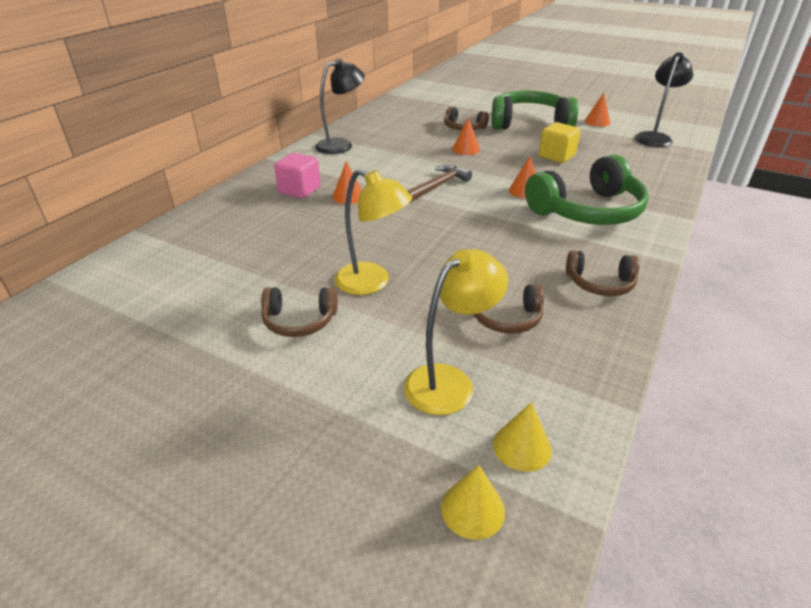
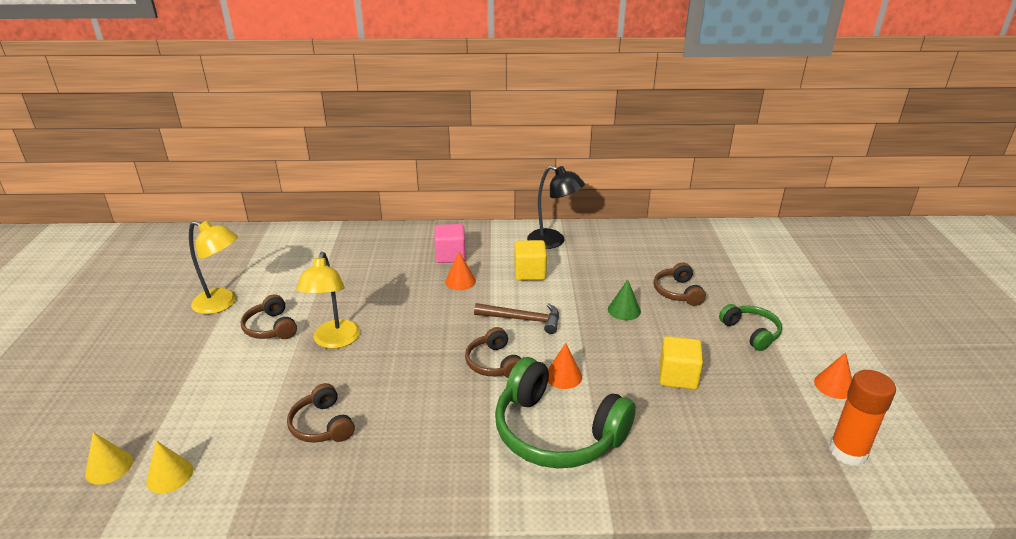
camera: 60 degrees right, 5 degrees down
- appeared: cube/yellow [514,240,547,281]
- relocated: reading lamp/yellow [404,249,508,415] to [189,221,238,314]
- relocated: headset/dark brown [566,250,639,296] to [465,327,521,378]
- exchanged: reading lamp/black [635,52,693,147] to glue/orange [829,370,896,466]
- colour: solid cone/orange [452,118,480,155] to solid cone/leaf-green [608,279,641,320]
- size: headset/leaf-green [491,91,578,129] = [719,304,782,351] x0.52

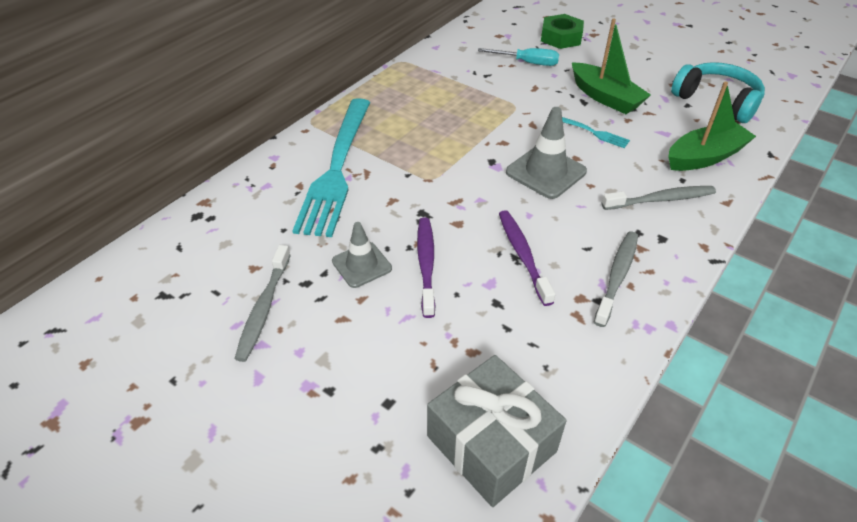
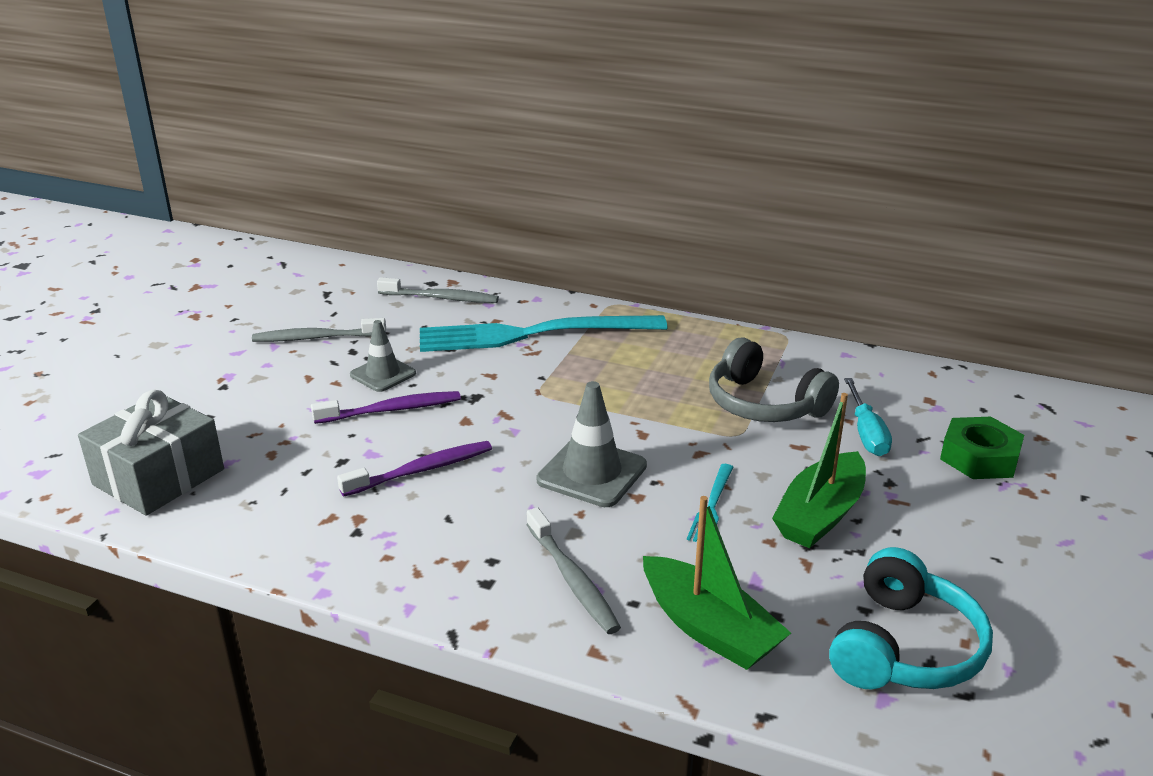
camera: 75 degrees right, 15 degrees down
- appeared: headset/grey [709,338,839,422]
- relocated: toothbrush/grey [594,232,638,327] to [377,277,499,303]

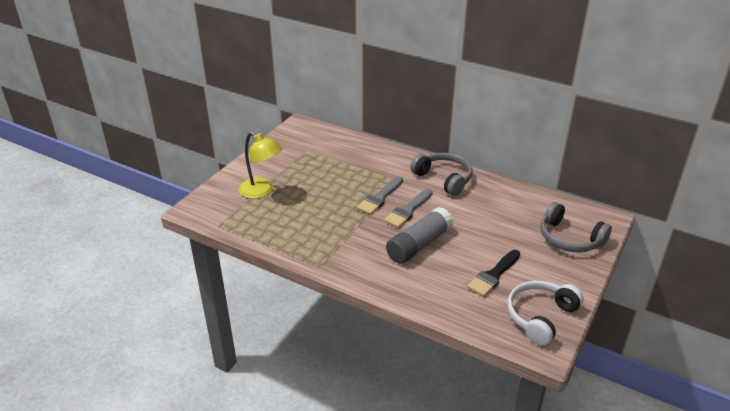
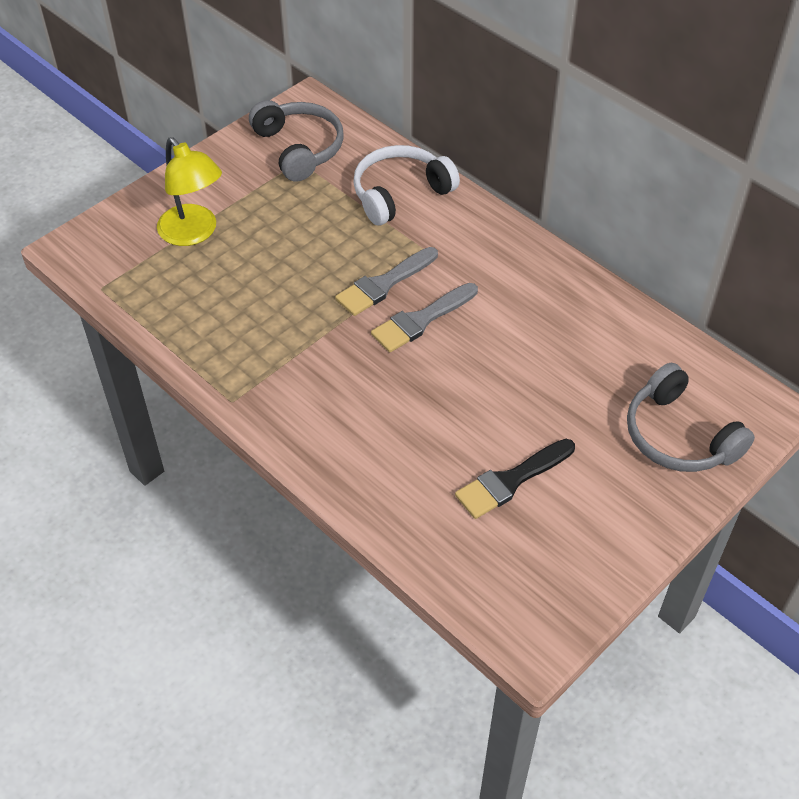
camera: 15 degrees right, 15 degrees up
- missing: glue/grey [386,207,453,264]
- relocated: headset/grey [410,153,472,196] to [249,100,344,182]
- relocated: headset/pure white [507,281,584,346] to [353,145,460,225]

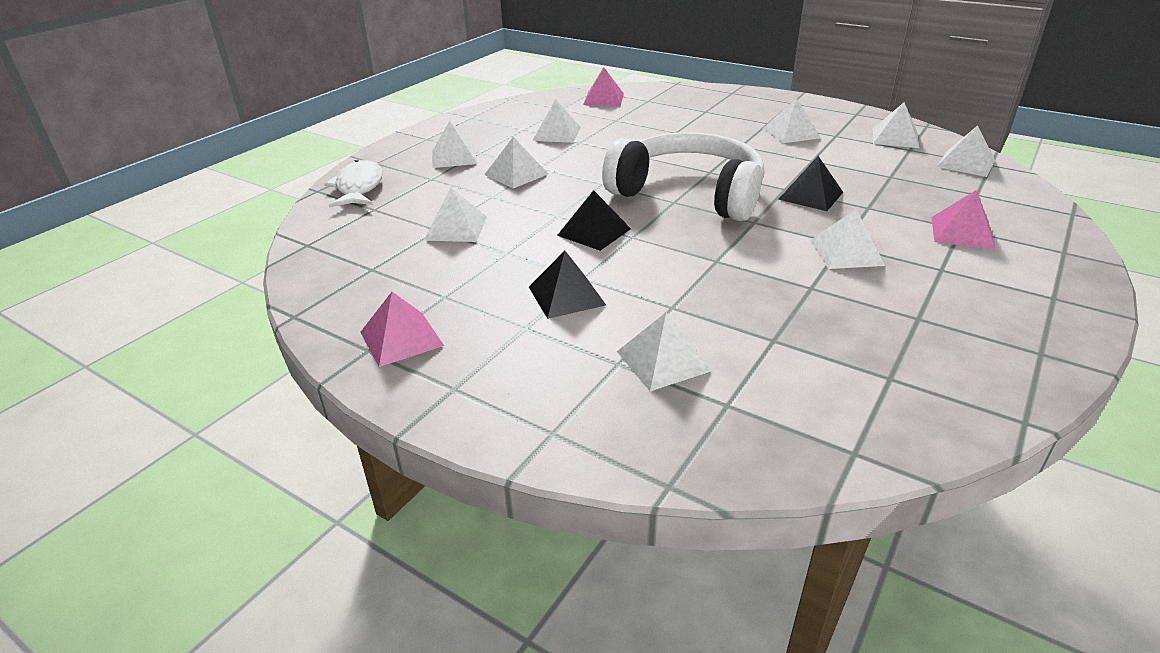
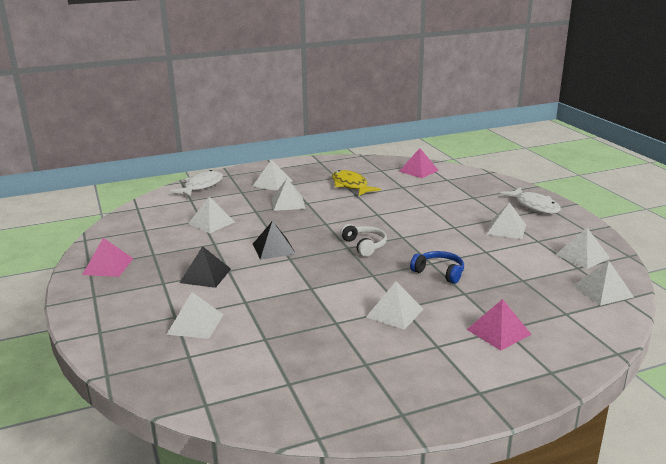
camera: 35 degrees right, 10 degrees down
- appeared: toy fish/pure white [500,187,561,214]
- exchanged: solid pyramid/pure white [532,99,581,143] to toy fish/yellow [332,170,381,196]
- exchanged: solid pyramid/black [778,156,843,211] to headset/blue [410,251,464,284]
- size: headset/pure white [602,132,764,221] = [340,224,387,257] x0.43

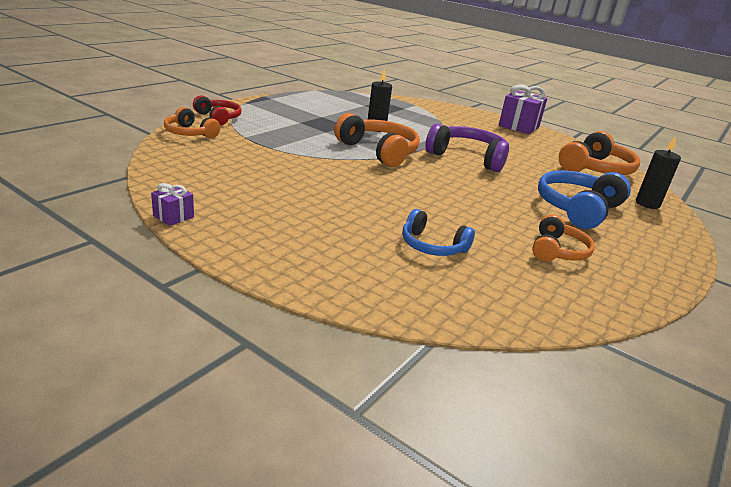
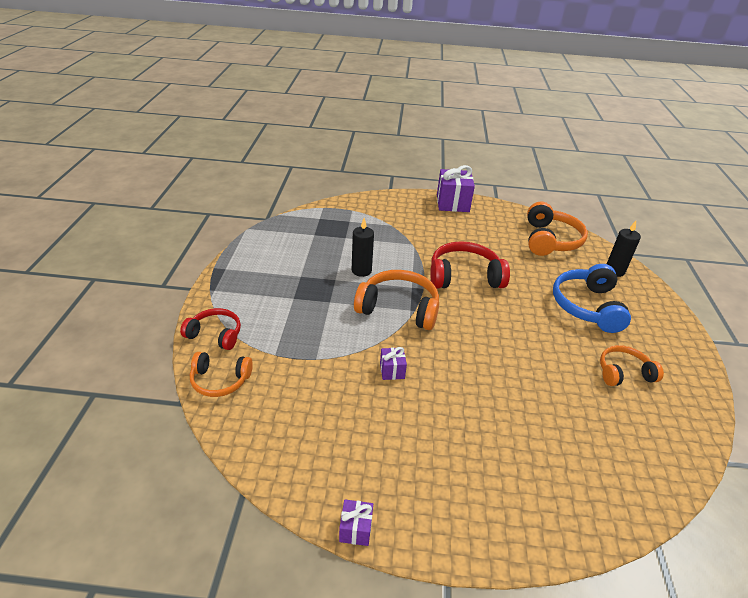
camera: 30 degrees left, 10 degrees up
- missing: headset/blue [402,209,475,256]
- appeared: gift/purple [380,347,407,380]
- colour: headset/purple [425,123,509,172] to headset/crimson [430,241,510,288]
- spun: headset/orange [532,214,595,262] = [600,345,664,386] 90 degrees counterclockwise

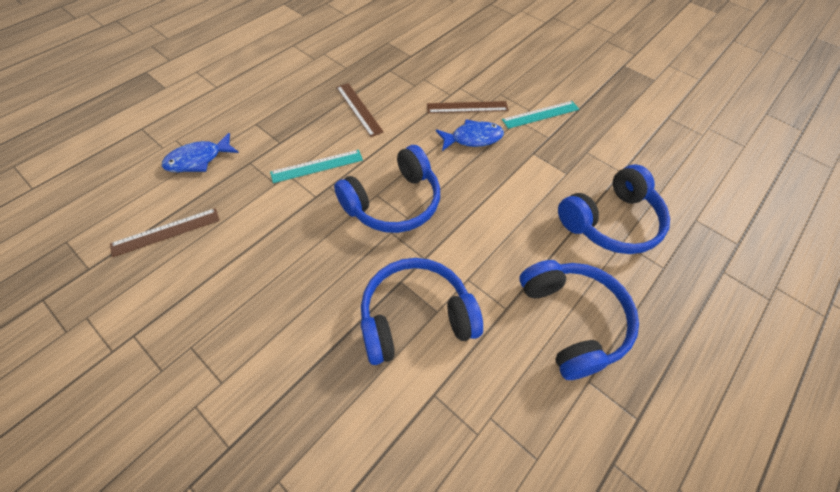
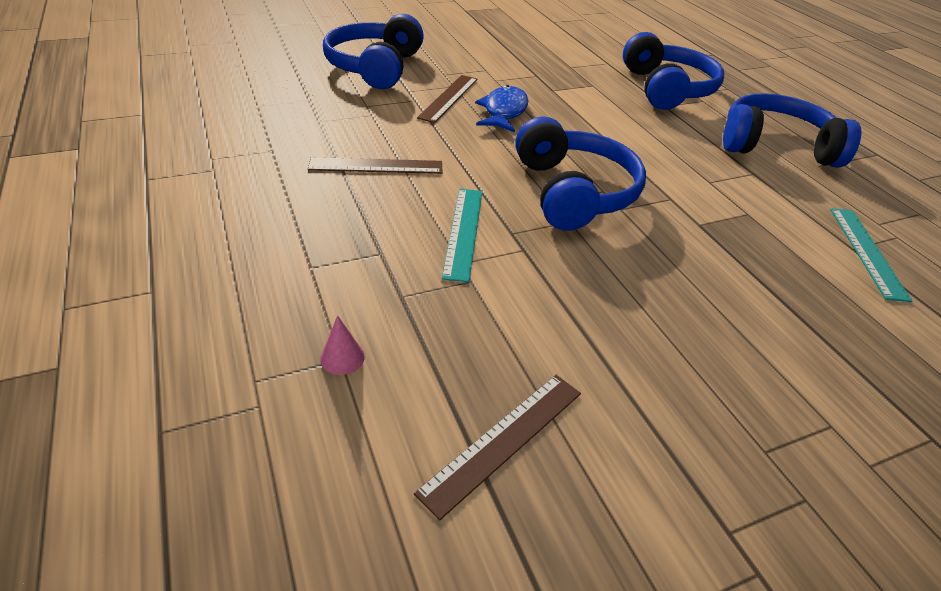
camera: 65 degrees left, 15 degrees down
- relocated: headset/blue [361,258,483,365] to [323,14,424,89]
- relocated: straightedge/turquoise [502,101,579,129] to [830,208,912,302]
- exchanged: toy fish/blue [162,133,239,172] to solid cone/rose-pink [320,315,365,375]
- spun: straightedge/dark brown [110,208,219,257] = [414,375,581,521] 45 degrees clockwise

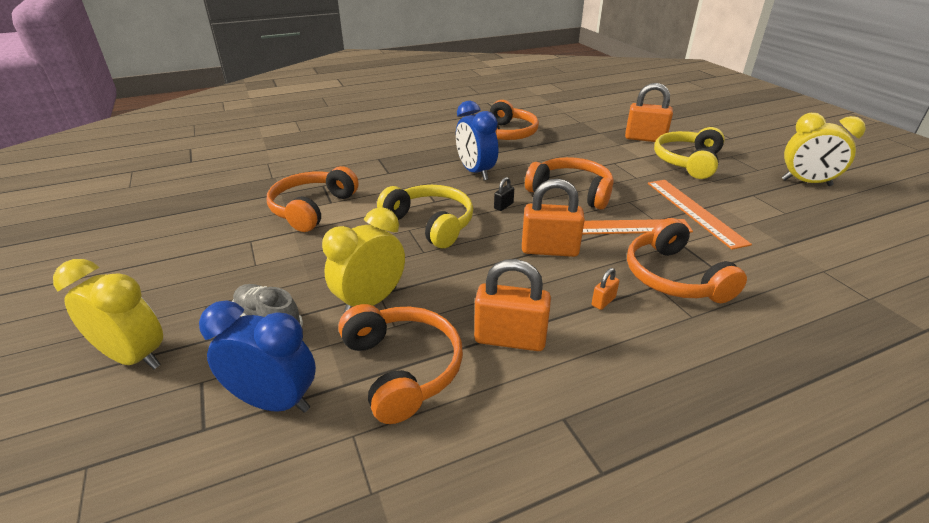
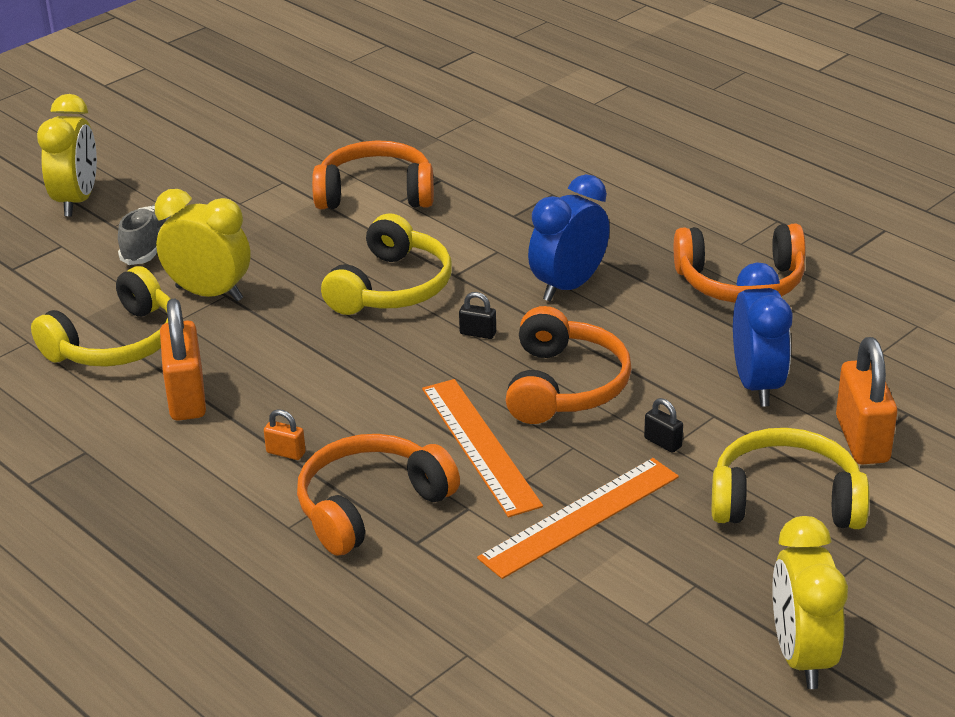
camera: 70 degrees right, 0 degrees up
- missing: small lock/orange [522,179,585,257]
- appeared: small lock/black [644,398,683,453]
- relocated: alarm clock/blue [199,300,316,413] to [733,262,793,407]
- colour: headset/orange [338,304,463,424] to headset/yellow [31,266,171,367]

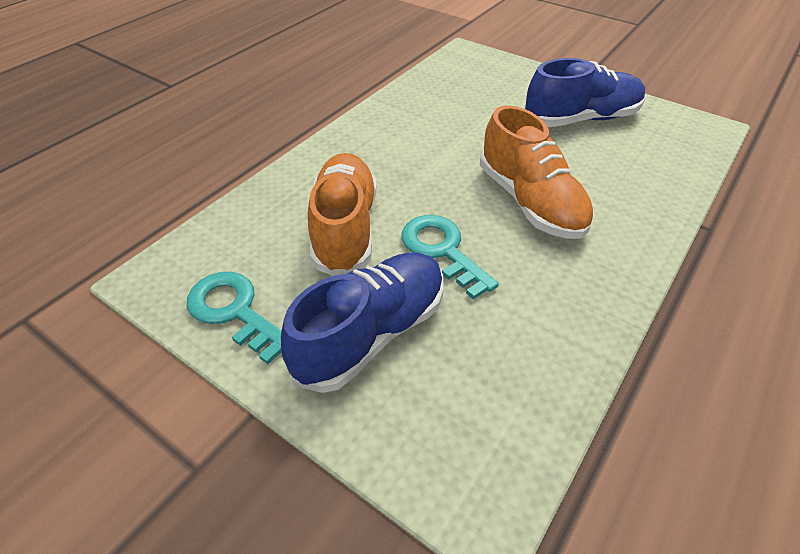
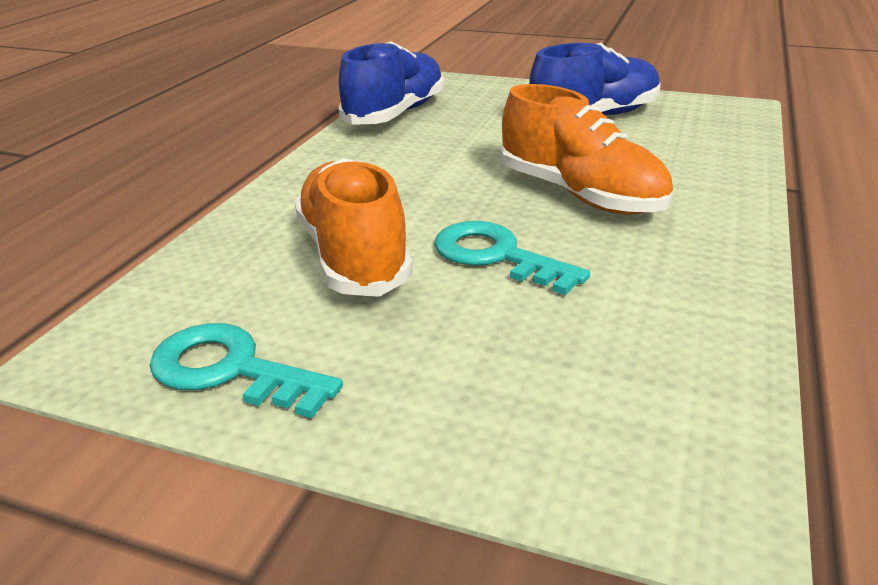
camera: 15 degrees left, 15 degrees down
- relocated: shoe/blue [281,252,444,393] to [339,41,444,125]

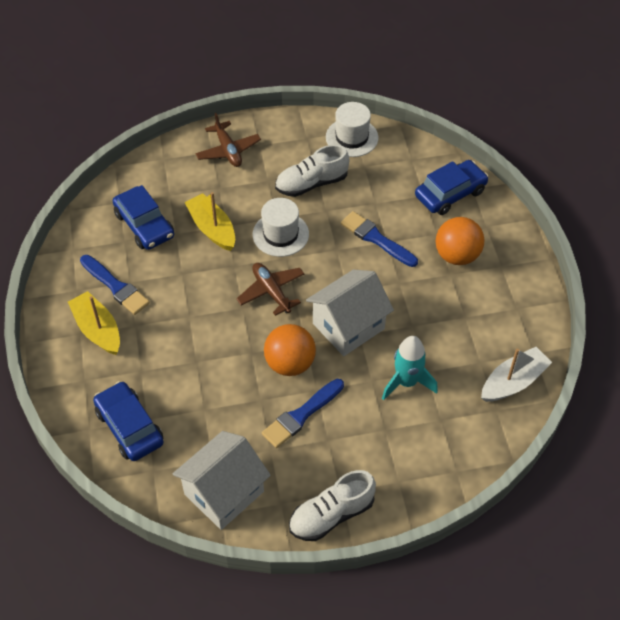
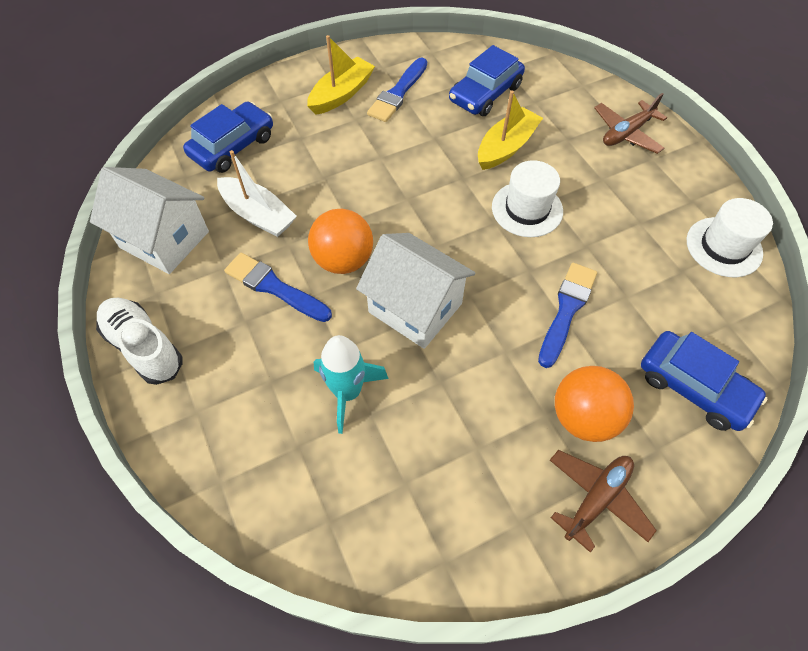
camera: 75 degrees right, 5 degrees up
- missing: shoe/pure white [275,145,349,197]
- relocated: toy plane/dark brown [237,263,304,316] to [550,450,657,553]
- relocated: sailboat/pure white [481,347,552,402] to [217,150,297,237]

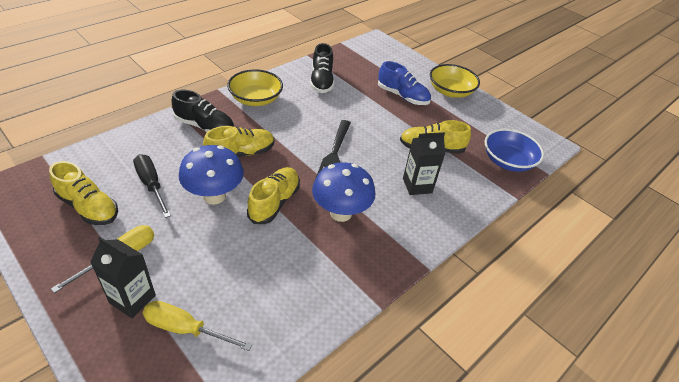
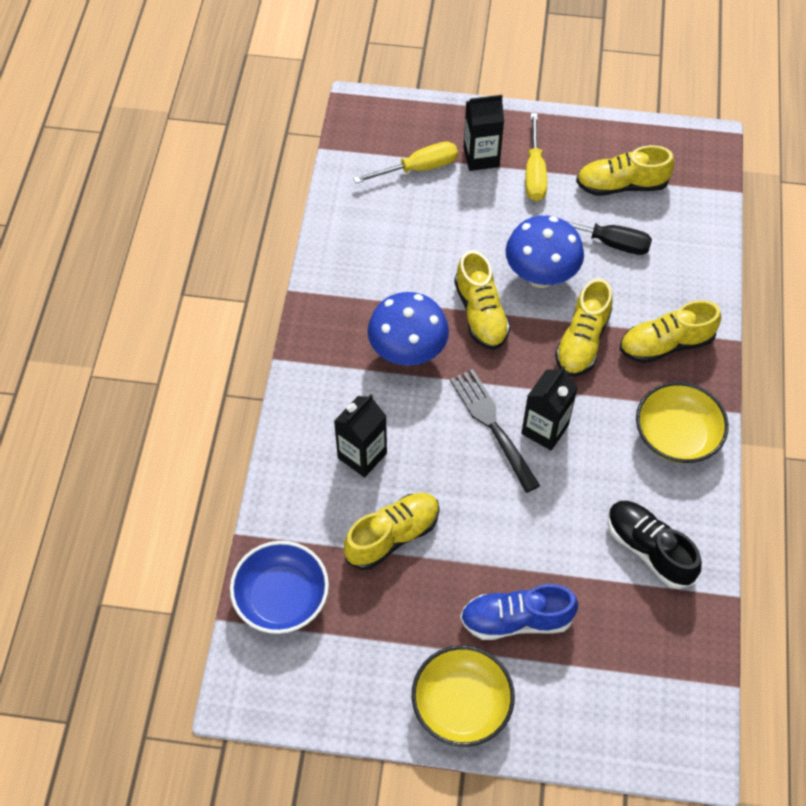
camera: 145 degrees right, 15 degrees up
- appeared: juice carton/black [521,366,578,451]
- colour: shoe/black [172,90,234,132] to shoe/yellow [620,300,721,363]

